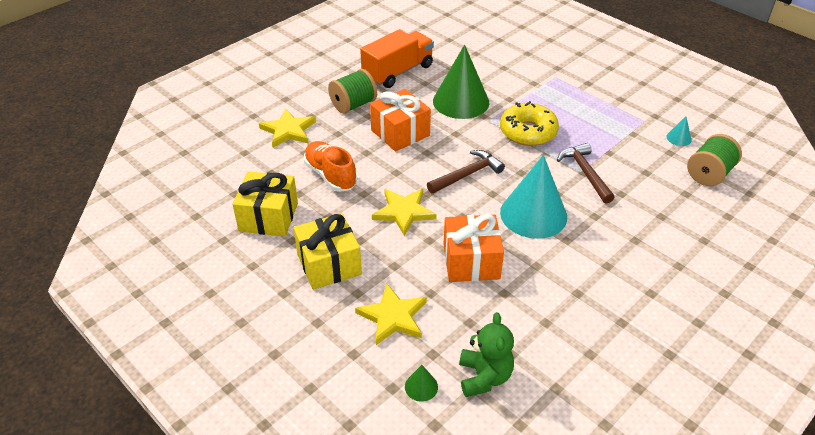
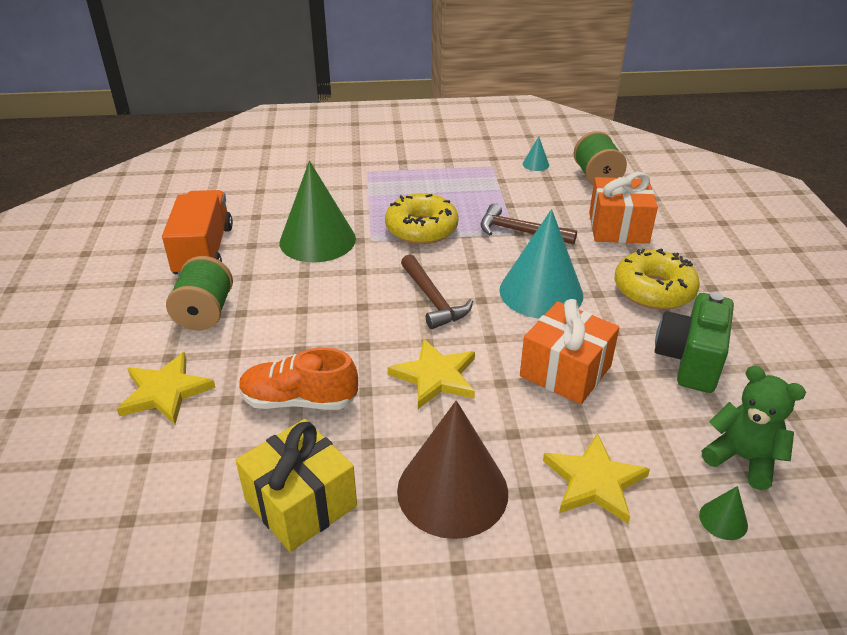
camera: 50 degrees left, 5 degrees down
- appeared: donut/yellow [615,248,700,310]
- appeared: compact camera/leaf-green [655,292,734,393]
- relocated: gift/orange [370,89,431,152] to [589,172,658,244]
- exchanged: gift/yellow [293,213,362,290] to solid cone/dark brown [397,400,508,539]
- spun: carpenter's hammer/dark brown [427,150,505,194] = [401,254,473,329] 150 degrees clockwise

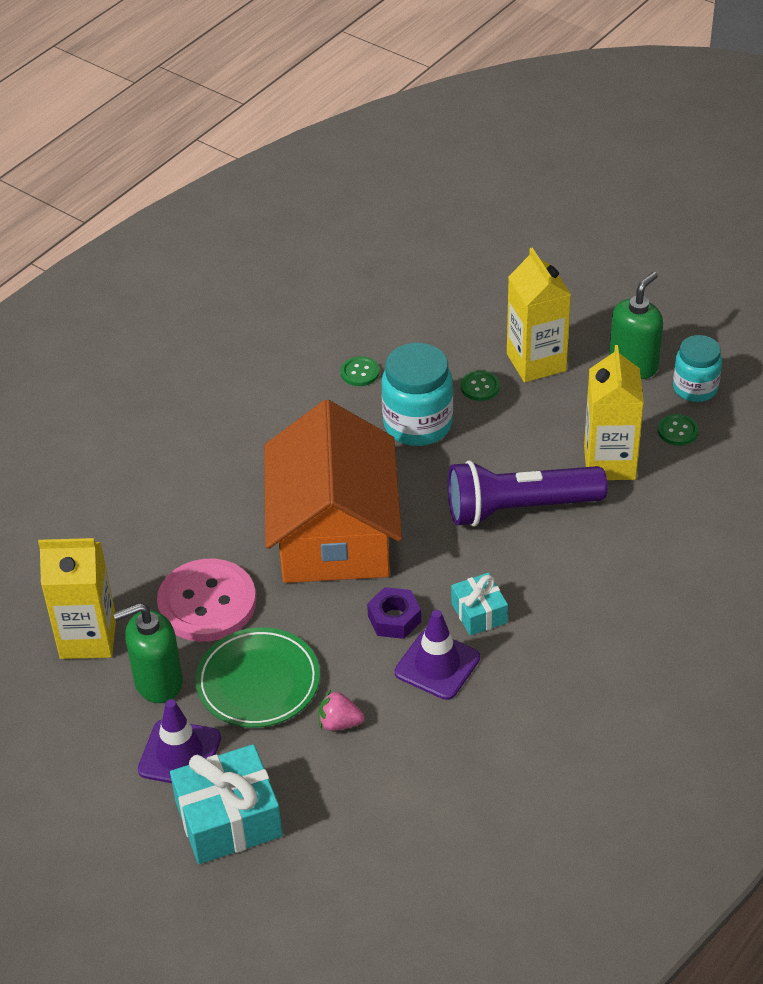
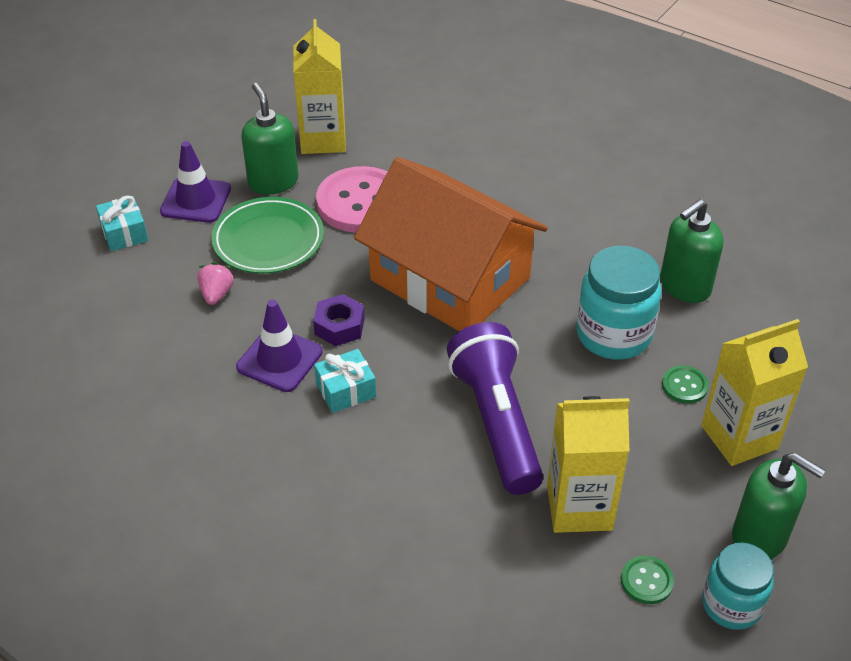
camera: 85 degrees right, 0 degrees up
- exchanged: button/leaf-green [341,356,380,386] to soap dispenser/leaf-green [660,199,723,303]
- spun: cottage/orange [264,400,402,583] = [354,157,548,331] 45 degrees clockwise
- size: gift/turquoise [170,744,283,864] = [96,195,148,251] x0.57

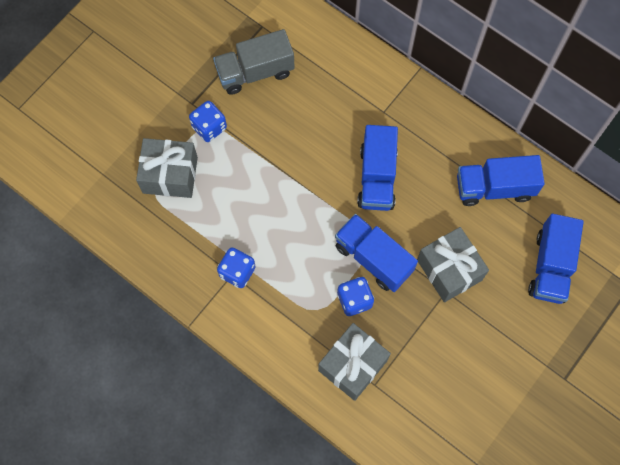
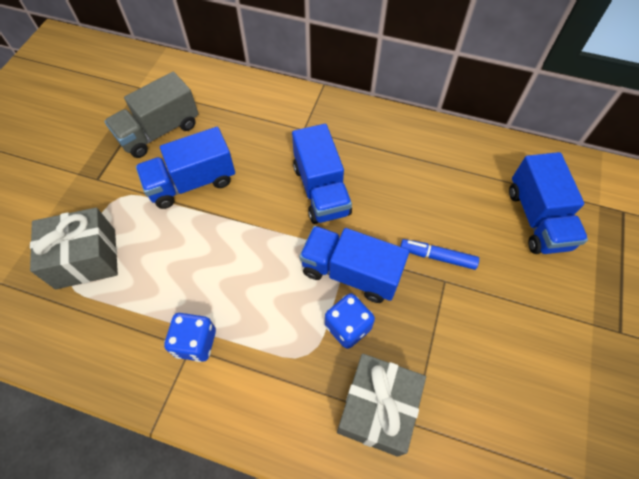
camera: 20 degrees left, 10 degrees down
- missing: die/blue [189,101,227,142]
- relocated: lorry/blue [457,155,545,206] to [136,127,235,209]
- exchanged: gift/grey [417,227,489,302] to marker/blue [400,239,479,270]

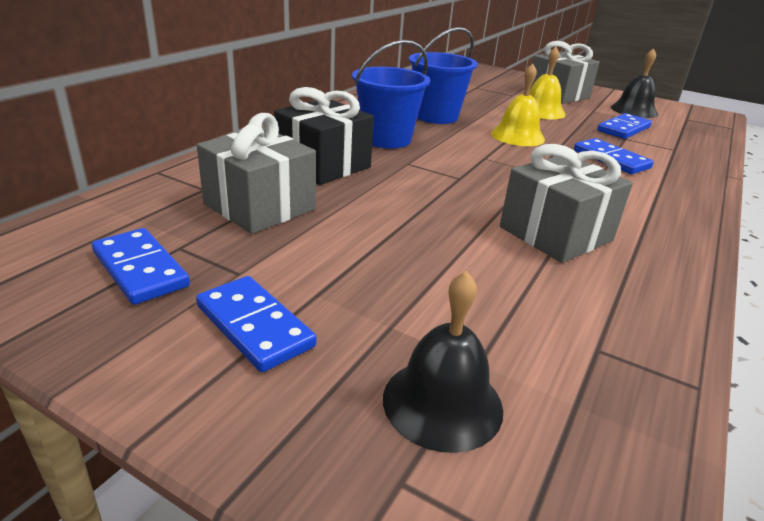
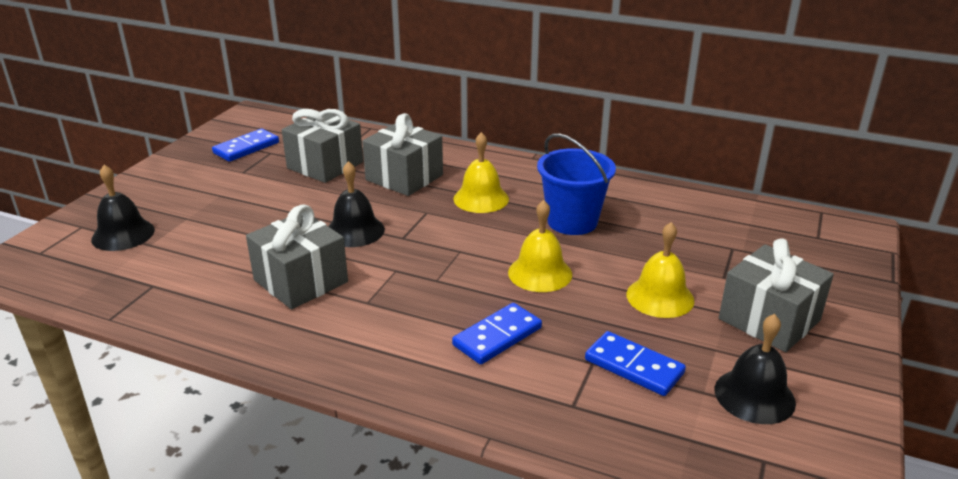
camera: 85 degrees right, 0 degrees up
- missing: domino tile/blue [196,276,317,372]
- appeared: bell/black [328,161,385,247]
- exchanged: bucket/blue [352,40,430,148] to bell/yellow [453,132,509,213]
- colour: gift/black [274,87,374,185] to gift/grey [362,113,443,196]

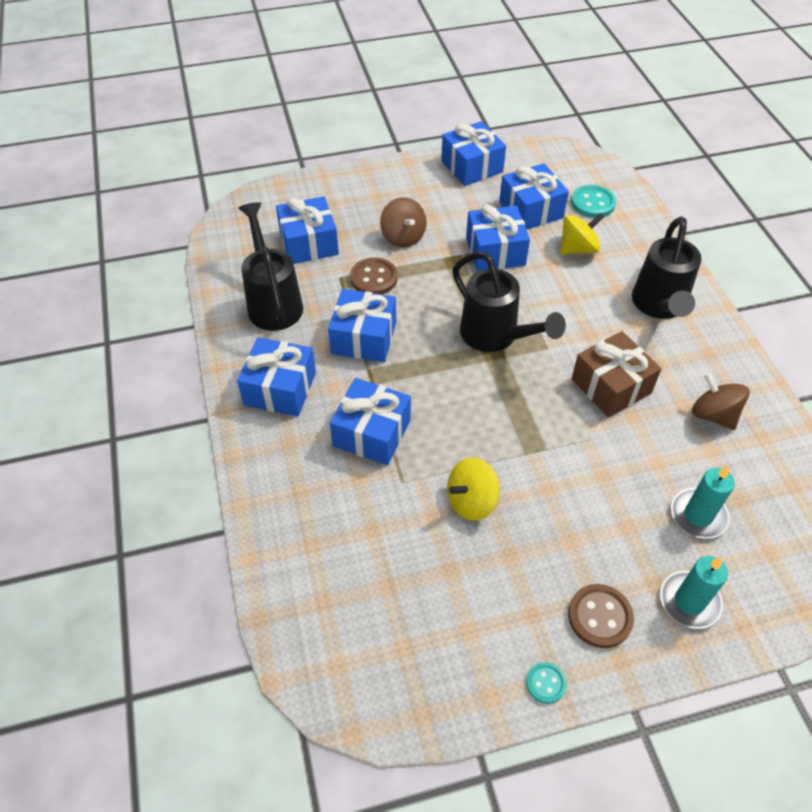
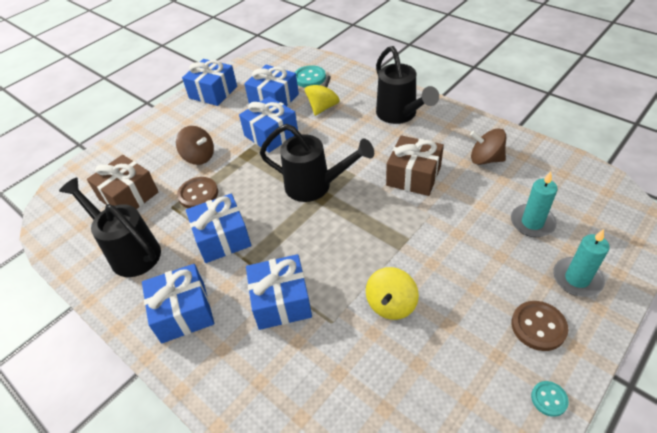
camera: 30 degrees left, 5 degrees down
- colour: gift/blue [276,196,339,264] to gift/dark brown [87,155,159,209]

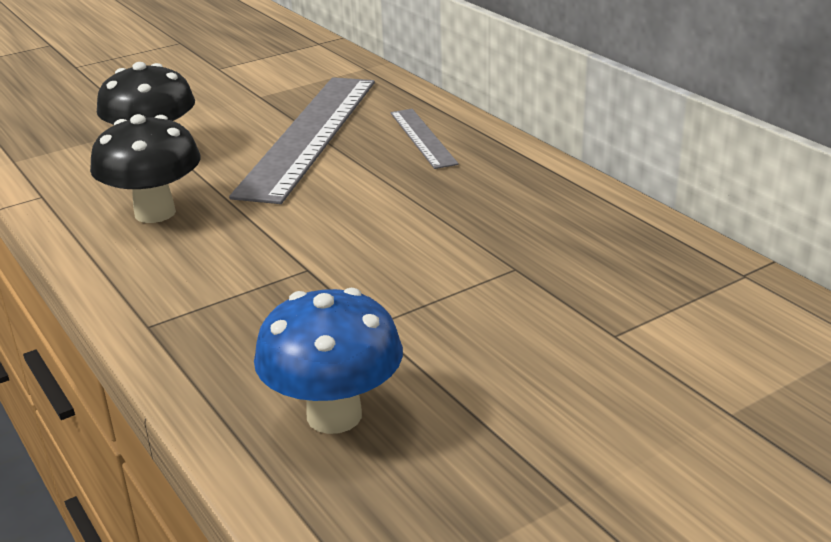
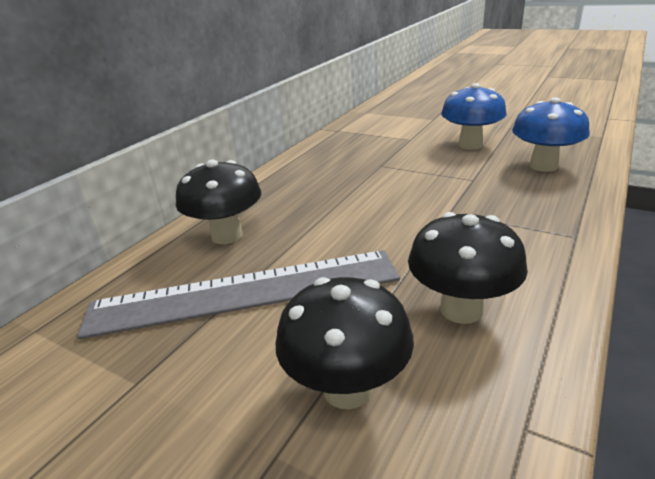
camera: 115 degrees left, 0 degrees up
- appeared: mushroom/blue [441,83,507,149]
- exchanged: straightedge/grey [390,109,459,169] to mushroom/black [176,160,261,244]

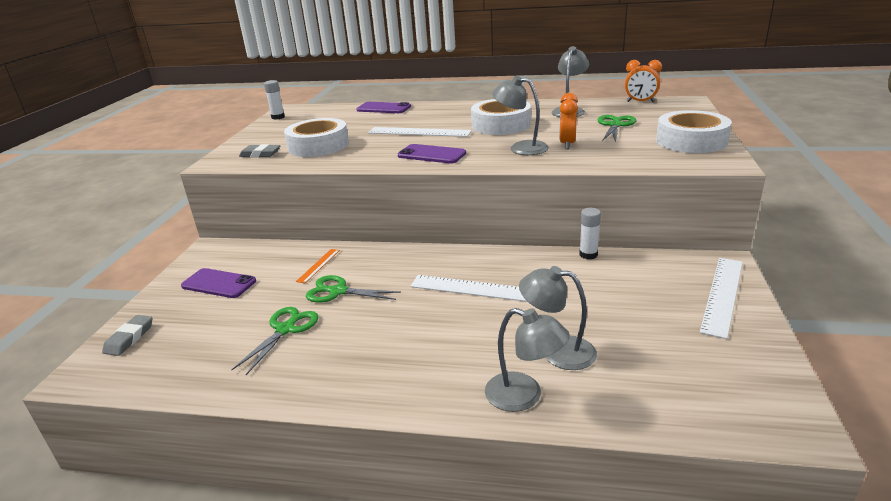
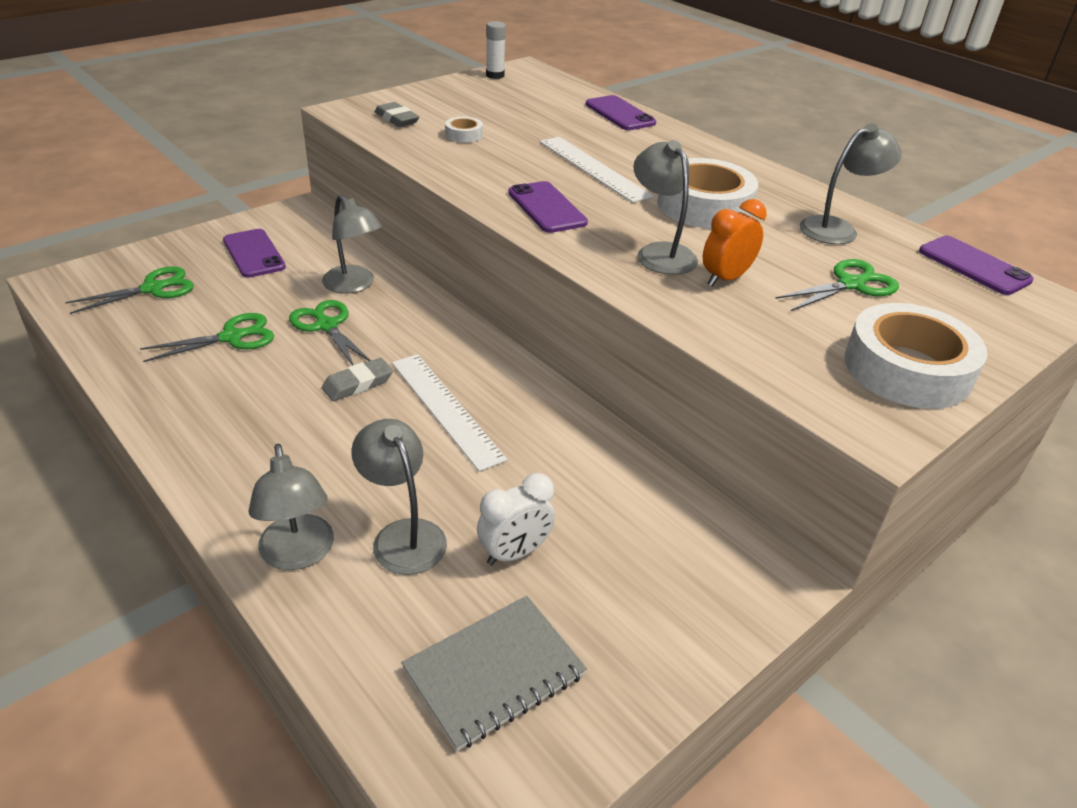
camera: 35 degrees right, 10 degrees up
- missing: glue/pure white [579,208,601,260]
- missing: straightedge/pure white [700,258,743,339]
- appeared: pair of scissors/leaf-green [65,266,194,314]
- appeared: exercise book/grey [401,596,587,751]
- appeared: alarm clock/pure white [477,473,555,565]
- relocated: eraser/grey [102,315,153,356] to [322,358,393,401]
- exchanged: straightedge/orange [296,249,340,283] to reading lamp/grey [322,195,382,293]
- exchanged: alarm clock/orange [625,60,662,102] to mobile phone/purple [919,236,1033,295]
- size: tape/pure white [284,118,349,157] = [445,117,483,143] x0.44

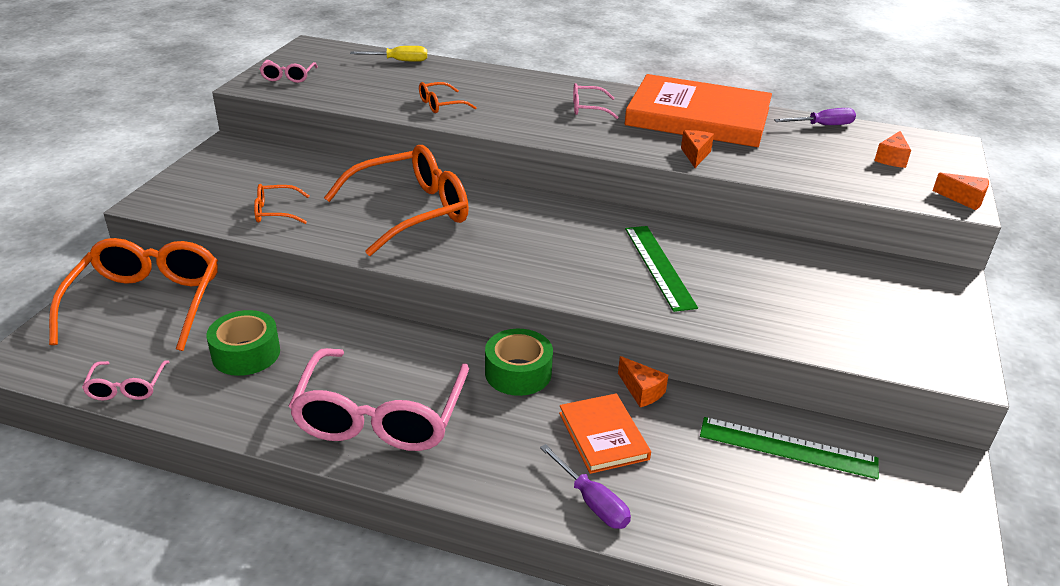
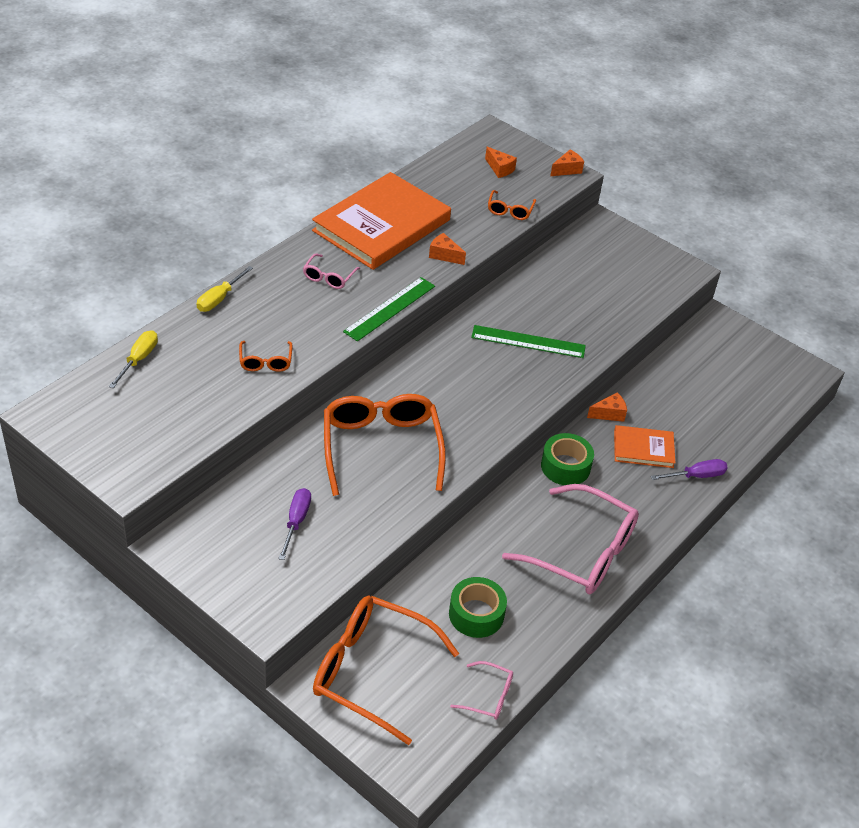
camera: 70 degrees left, 10 degrees up
- missing: spectacles/rose-pink [260,60,318,83]
- appeared: hand screwdriver/yellow [197,266,253,312]
- relocated: spectacles/orange [254,184,309,224] to [488,190,536,220]
- relocated: straightedge/leaf-green [700,417,879,479] to [343,277,435,342]
- relocated: hand screwdriver/purple [774,108,856,125] to [278,488,311,560]

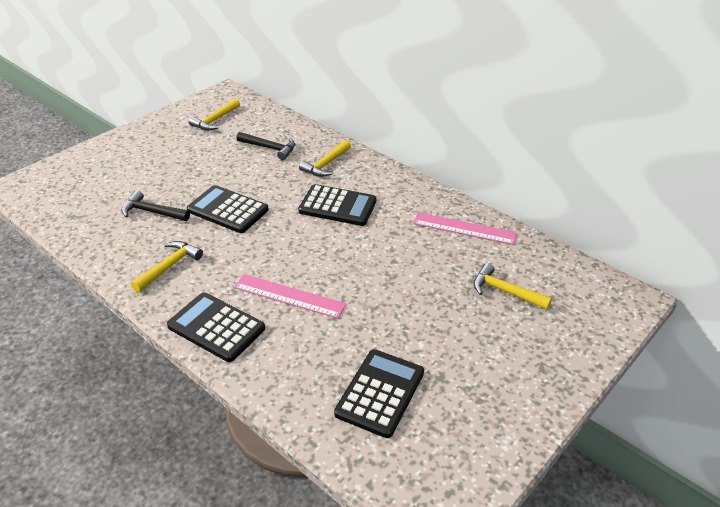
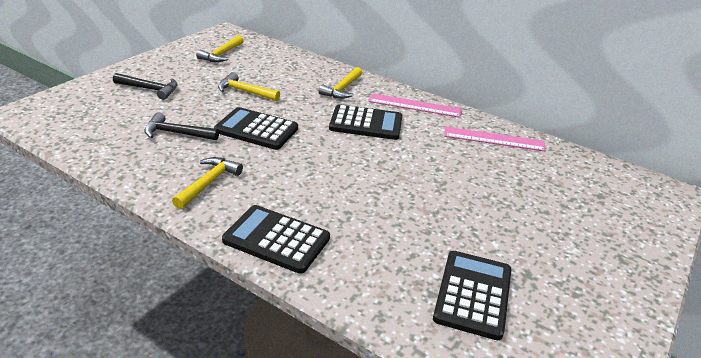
camera: 10 degrees left, 5 degrees down
- relocated: straightedge/rose-pink [234,274,346,319] to [368,93,462,118]
- relocated: carpenter's hammer/black [236,132,295,160] to [113,73,177,100]
- relocated: carpenter's hammer/yellow [473,263,552,310] to [218,72,280,101]

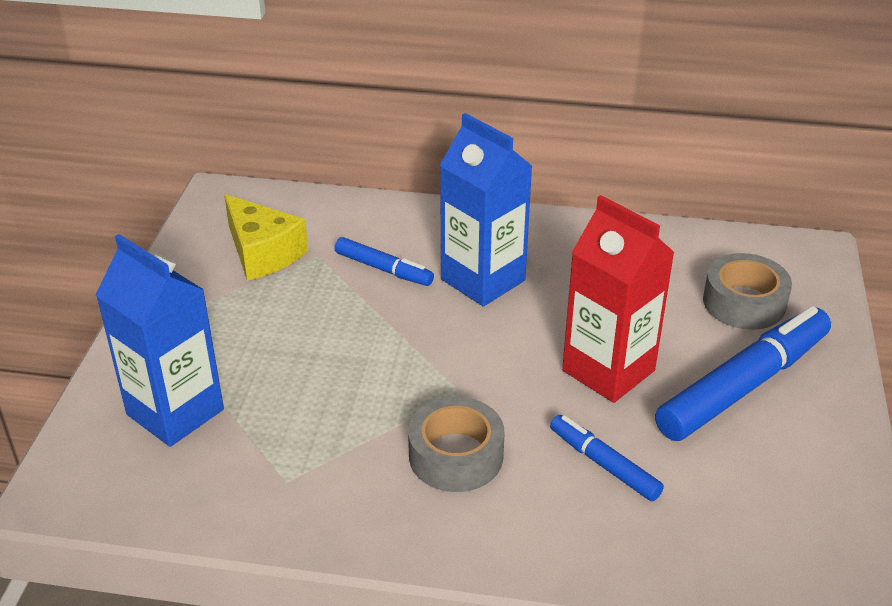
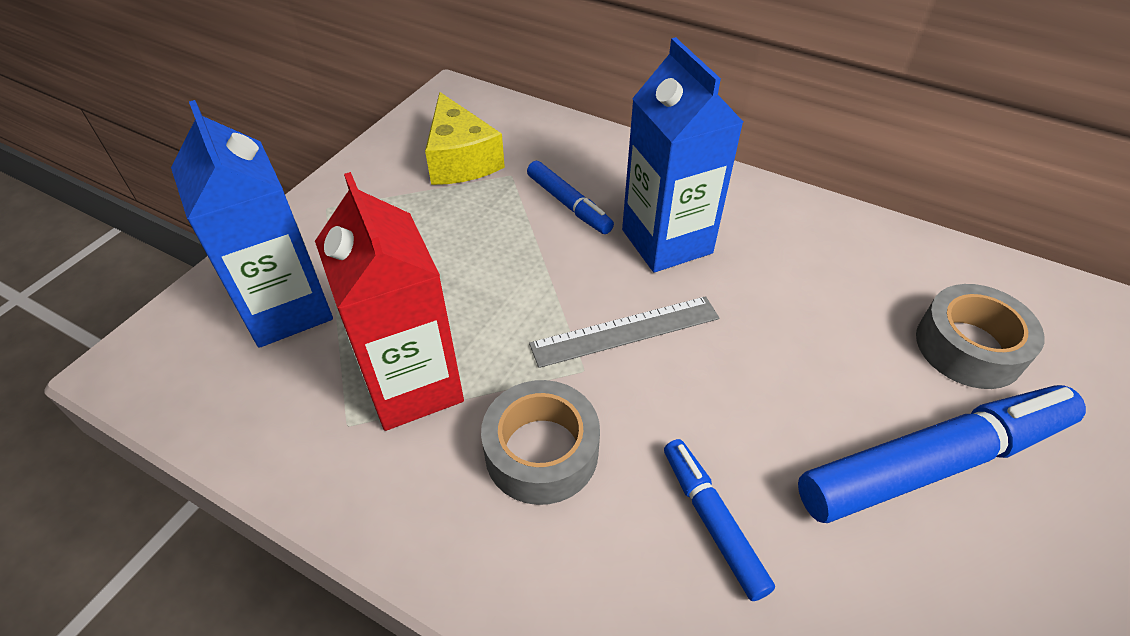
camera: 20 degrees right, 10 degrees up
- appeared: straightedge/grey [529,296,719,368]
- relocated: juice carton/crimson [562,195,675,403] to [315,172,464,431]

